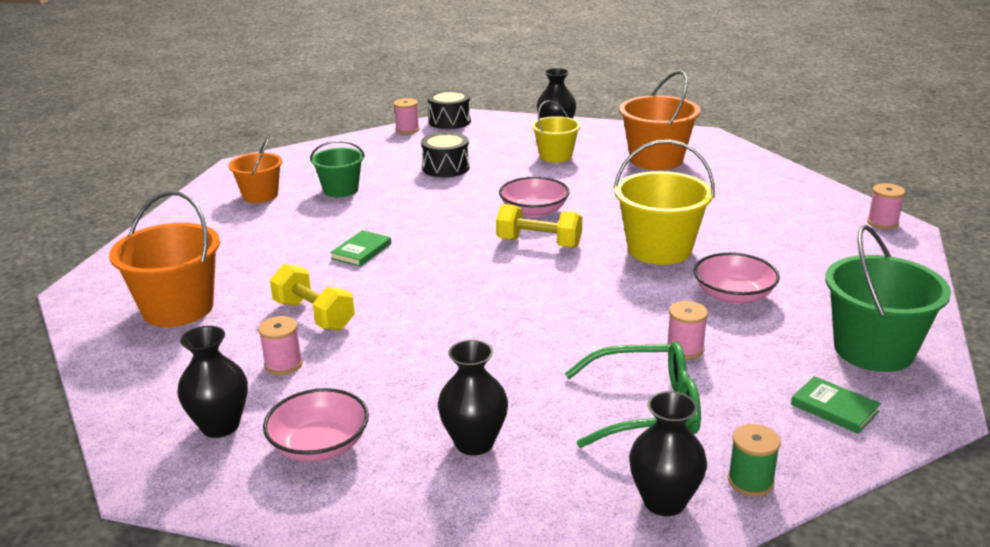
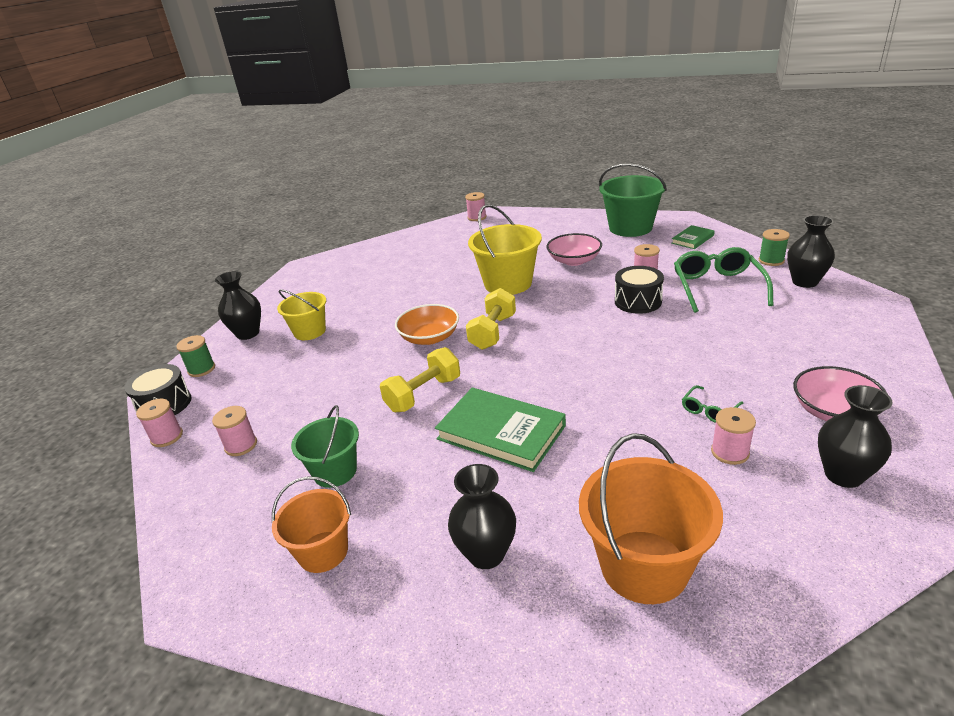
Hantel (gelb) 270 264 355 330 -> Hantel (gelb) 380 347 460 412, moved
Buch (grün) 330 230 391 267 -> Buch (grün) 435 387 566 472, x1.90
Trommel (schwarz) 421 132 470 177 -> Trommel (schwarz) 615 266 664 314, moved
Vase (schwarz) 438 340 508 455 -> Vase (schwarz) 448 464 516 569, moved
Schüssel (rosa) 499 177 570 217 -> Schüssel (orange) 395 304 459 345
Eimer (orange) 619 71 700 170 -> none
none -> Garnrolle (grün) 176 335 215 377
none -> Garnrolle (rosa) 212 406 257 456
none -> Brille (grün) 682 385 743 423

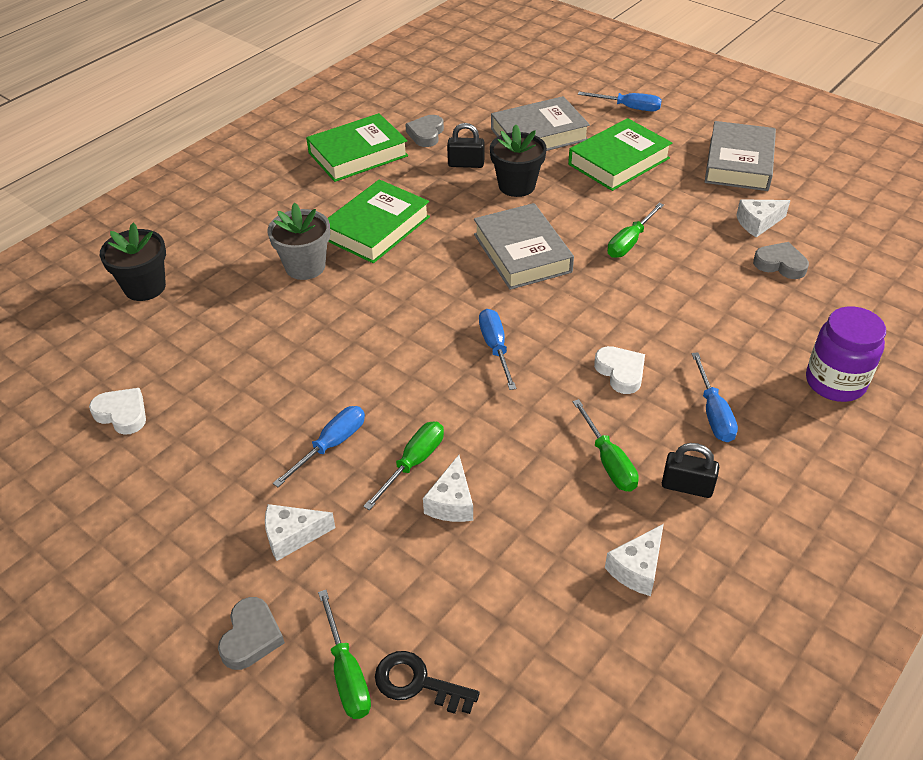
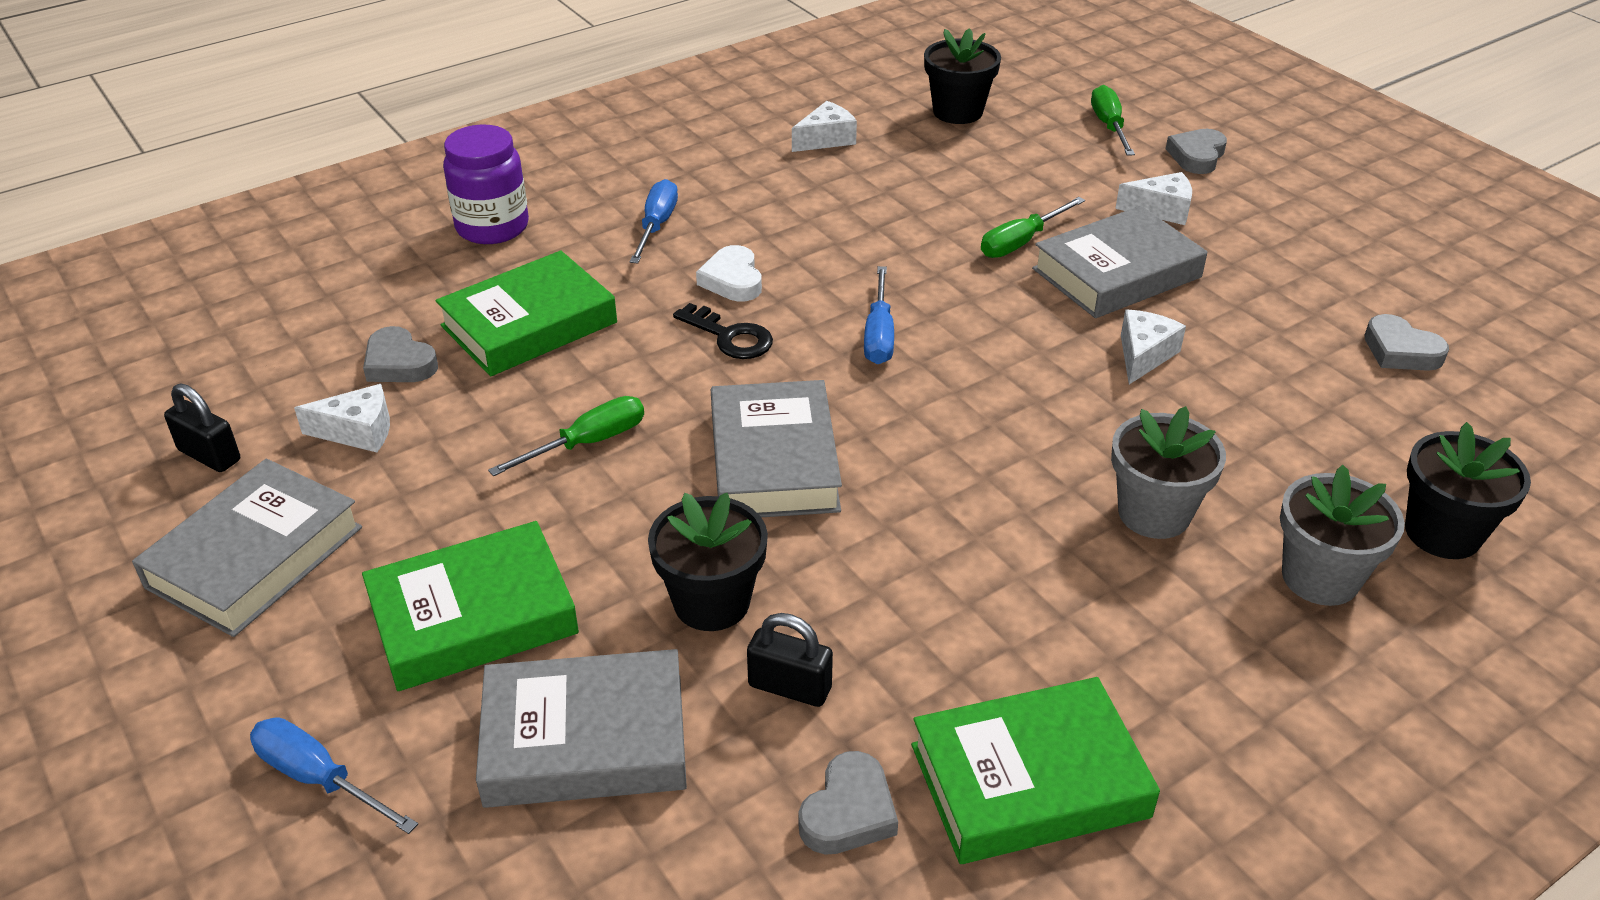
Herz (weiß) 89 388 146 435 -> Herz (grau) 1364 314 1449 371
Schraubenzieher (blau) 273 406 365 487 -> Buch (grau) 1032 206 1207 318
Buch (grün) 327 179 430 263 -> Buch (grün) 436 251 617 376, moved
Schlüssel (schwarz) 375 651 480 714 -> Schlüssel (schwarz) 673 303 773 359, moved
Käse (weiß) 423 455 473 522 -> Käse (weiß) 1121 310 1186 384, moved
Schraubenzieher (grün) 573 399 639 492 -> none
Vorhängeschloss (schwarz) 662 443 719 498 -> Vorhängeschloss (schwarz) 164 384 240 472, moved
none -> Blumentopf (schwarz) 924 28 1001 124
none -> Blumentopf (grau) 1280 465 1405 606

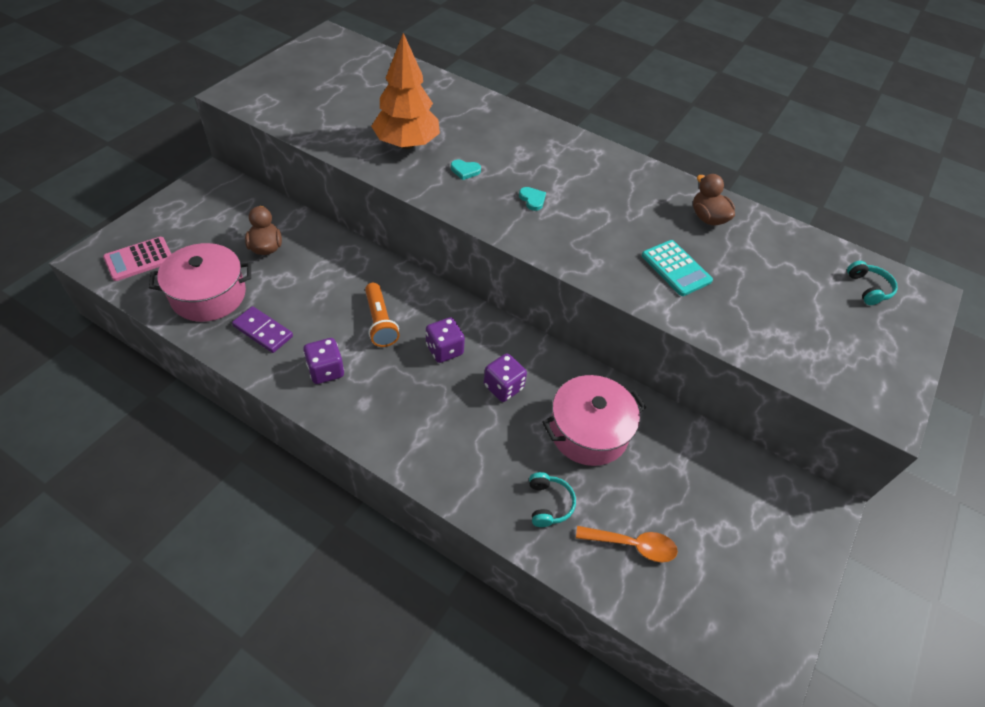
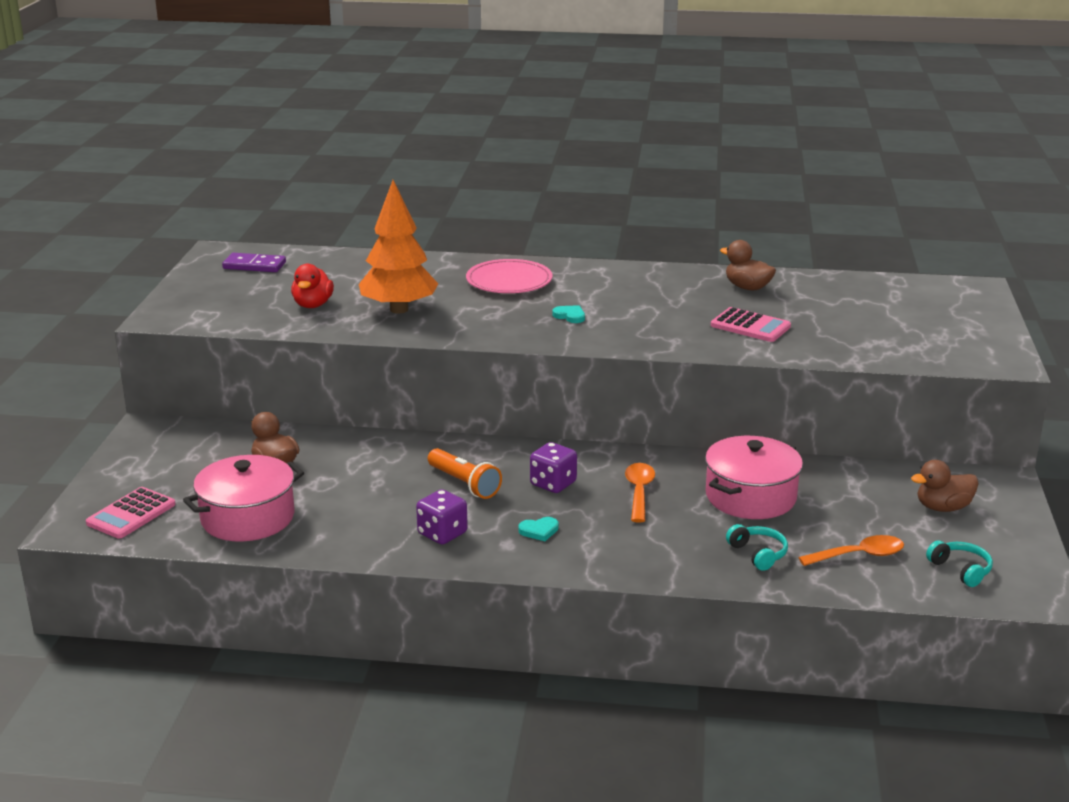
Dominostein (lila) 232 306 293 353 -> Dominostein (lila) 222 253 286 272, moved
Herz (türkis) 451 160 481 180 -> Herz (türkis) 518 517 559 541, moved
Spielwürfel (lila) 484 354 527 402 -> Löffel (orange) 625 463 655 523
Taschenrechner (türkis) 641 240 713 296 -> Taschenrechner (rosa) 711 307 791 342
Kopfhörer (türkis) 847 261 898 305 -> Kopfhörer (türkis) 926 540 993 587, moved
none -> Ente (rot) 291 264 334 308
none -> Teller (rosa) 466 259 552 293
none -> Ente (braun) 911 460 979 512

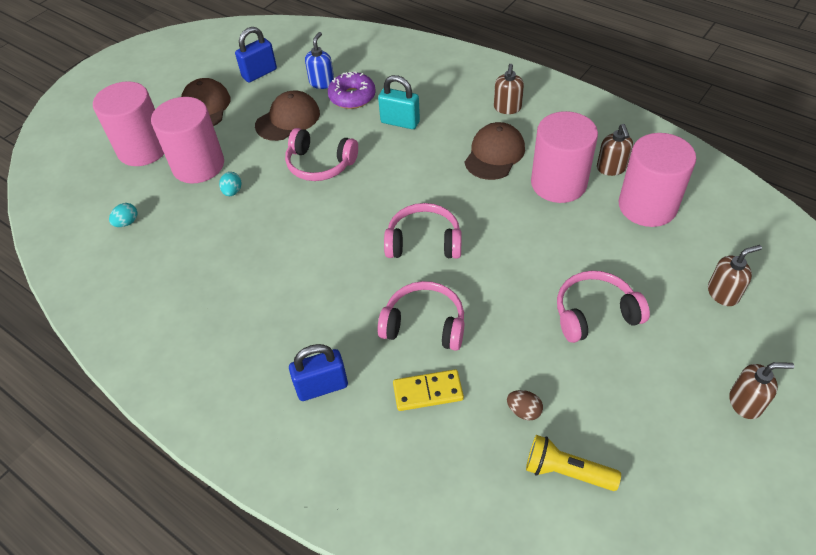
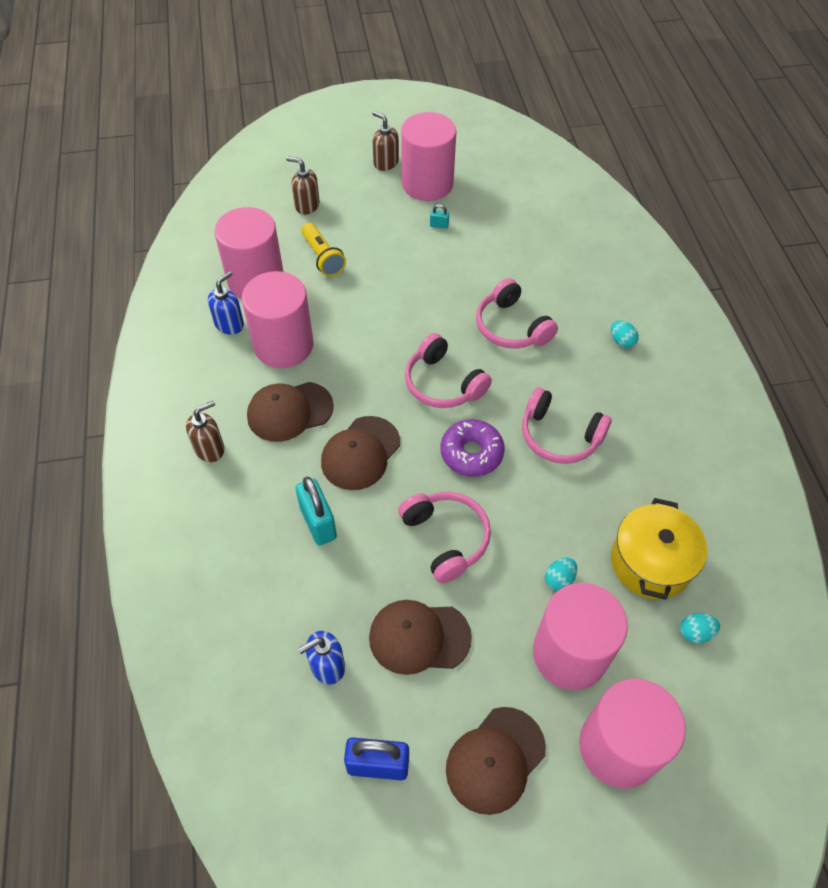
Vorhängeschloss (blau) 289 344 348 401 -> Ei (türkis) 611 321 639 348
Donut (lila) 328 71 376 109 -> Donut (lila) 440 419 505 477, moved
Dominostein (gelb) 393 369 464 411 -> none
Ei (braun) 507 390 543 420 -> none
Taschenlampe (gelb) 526 435 621 491 -> Taschenlampe (gelb) 301 223 346 277, moved
Kopfhörer (rosa) 557 271 650 343 -> Kopfhörer (rosa) 522 387 612 464, moved
Seifenspender (braun) 597 124 633 176 -> Seifenspender (blau) 208 271 244 335
none -> Kappe (braun) 321 416 400 490
none -> Vollzylinder (rosa) 401 112 456 201
none -> Vorhängeschloss (türkis) 430 204 449 229
none -> Kochtopf (gelb) 611 498 707 600

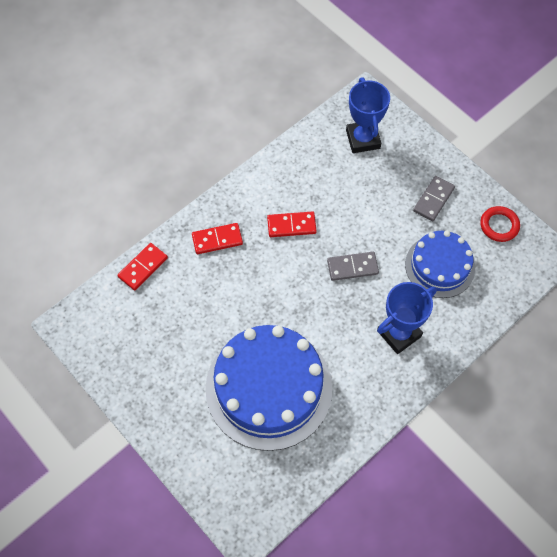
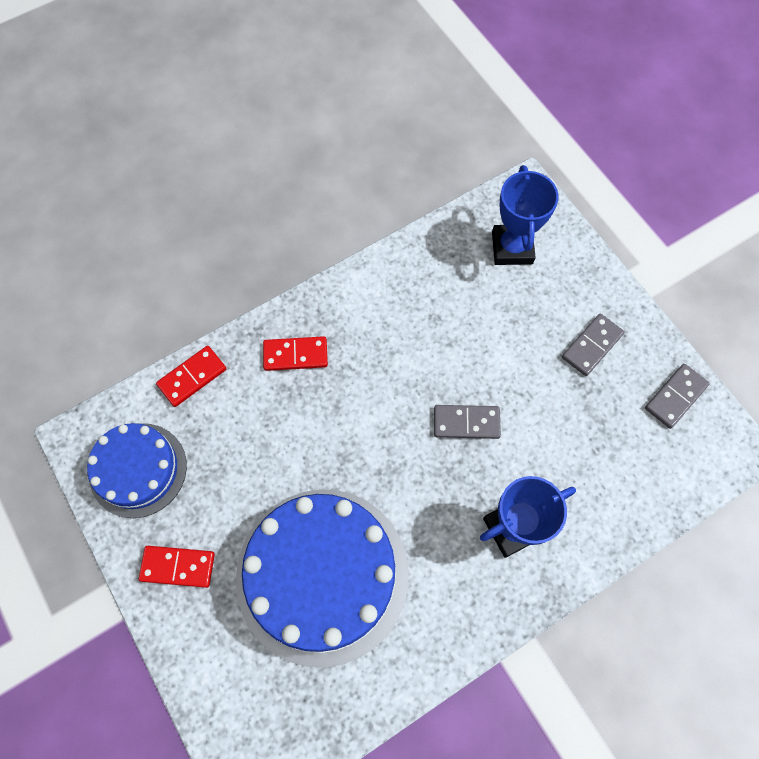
Dominostein (rot) 267 211 317 237 -> Dominostein (rot) 139 546 215 588, moved
Kuchen (blau) 405 231 475 298 -> Kuchen (blau) 87 423 187 518, moved
Ring (rot) 480 206 520 242 -> Dominostein (grau) 645 364 710 429

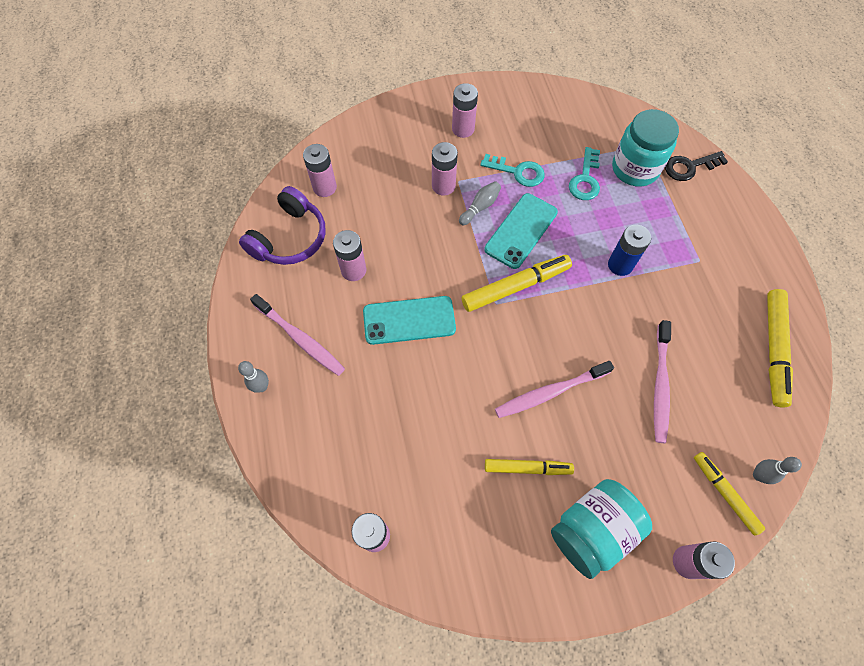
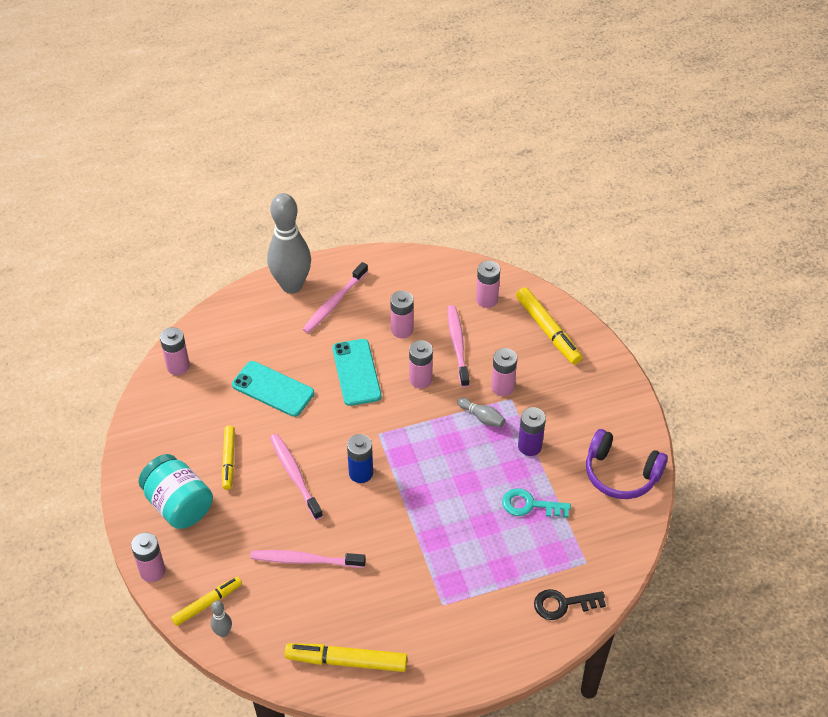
Bowlingkegel (grau) 238 361 269 393 -> Bowlingkegel (grau) 267 193 311 293, x2.47
Kopfhörer (lila) 239 186 326 265 -> Kopfhörer (lila) 586 429 668 499, moved
Batterie (rosa) 452 83 478 138 -> Batterie (rosa) 409 340 433 388, moved
Filzstift (gelb) 461 255 572 312 -> Filzstift (gelb) 516 287 582 364, moved
Schlüssel (türkis) 480 154 545 187 -> Batterie (lila) 518 407 546 456
Handy (türkis) 484 193 558 269 -> Handy (türkis) 232 361 314 417, moved
Batterie (blau) 608 225 651 276 -> Batterie (blau) 347 434 373 483, moved
Einmachglas (türkis) 612 109 679 187 -> none
Schlüssel (schwarz) 665 151 728 181 -> Schlüssel (schwarz) 534 589 606 620, 75 degrees counterclockwise
none -> Zahnbürste (rosa) 447 305 470 387

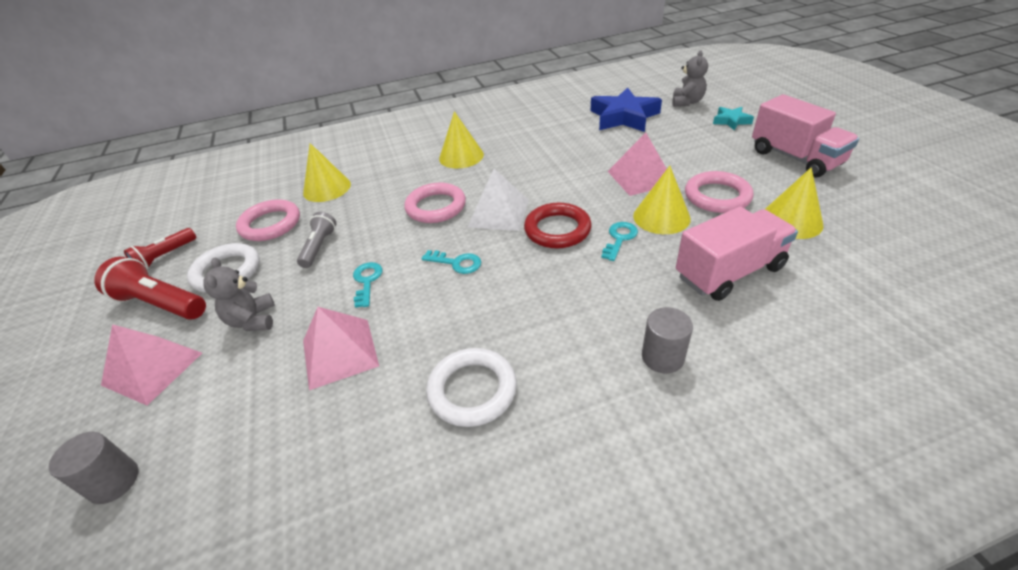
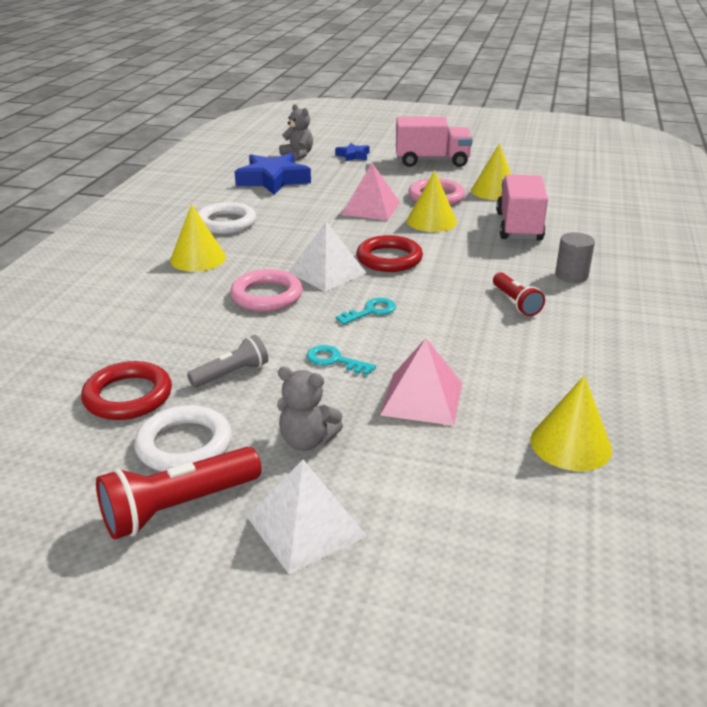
Vollzylinder (grau) 49 432 139 504 -> none
Pyramide (rosa) 101 324 202 406 -> Pyramide (weiß) 247 460 367 574
Taschenlampe (rot) 124 228 196 269 -> Taschenlampe (rot) 493 272 545 316, moved
Ring (rosa) 236 199 300 241 -> Ring (rot) 81 361 172 420
Taschenlampe (grau) 297 212 336 268 -> Taschenlampe (grau) 187 335 268 388, 105 degrees clockwise
Kegel (gelb) 303 143 351 202 -> Kegel (gelb) 531 376 612 471, moved
Ring (weiß) 426 348 517 427 -> Ring (weiß) 198 202 256 234, moved
Schlüssel (türkis) 601 222 638 261 -> none
Stern (türkis) 713 107 754 130 -> Stern (blau) 335 143 369 162

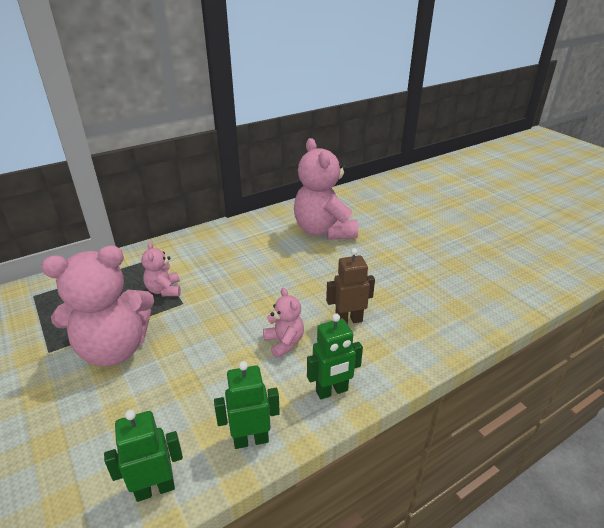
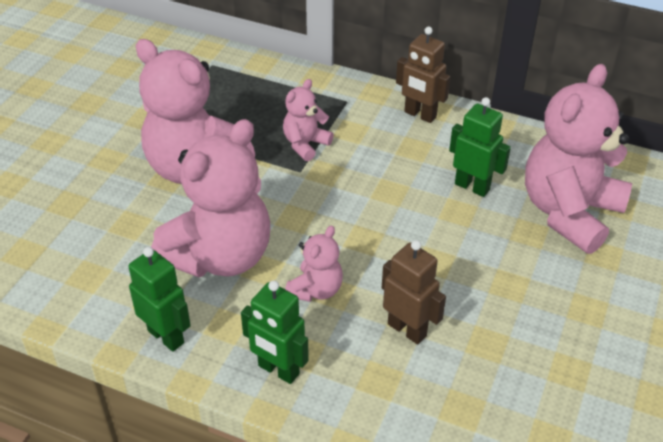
Roboter (grün) 104 409 183 502 -> Roboter (grün) 449 97 511 197, moved
none -> Teddybär (rosa) 151 119 270 277
none -> Roboter (braun) 396 27 450 123

